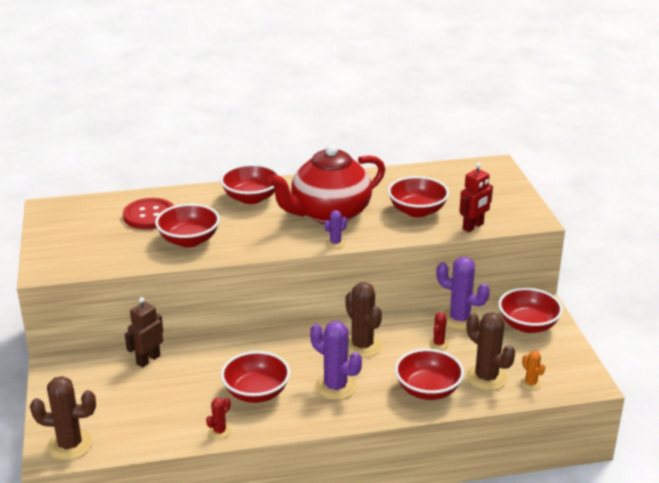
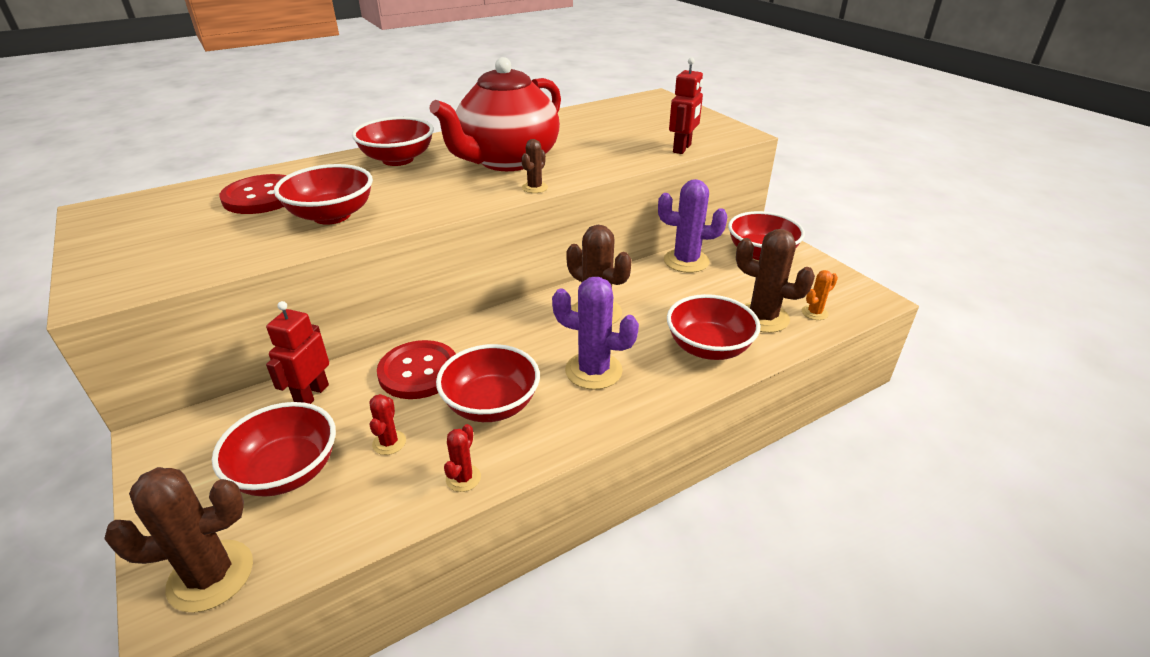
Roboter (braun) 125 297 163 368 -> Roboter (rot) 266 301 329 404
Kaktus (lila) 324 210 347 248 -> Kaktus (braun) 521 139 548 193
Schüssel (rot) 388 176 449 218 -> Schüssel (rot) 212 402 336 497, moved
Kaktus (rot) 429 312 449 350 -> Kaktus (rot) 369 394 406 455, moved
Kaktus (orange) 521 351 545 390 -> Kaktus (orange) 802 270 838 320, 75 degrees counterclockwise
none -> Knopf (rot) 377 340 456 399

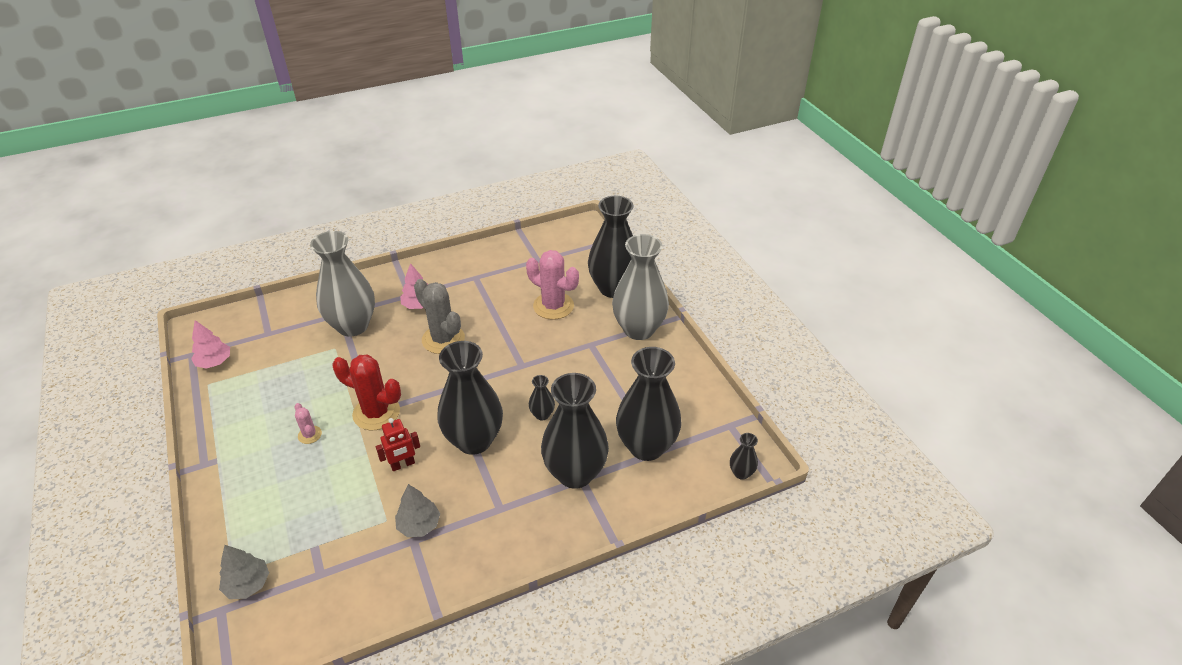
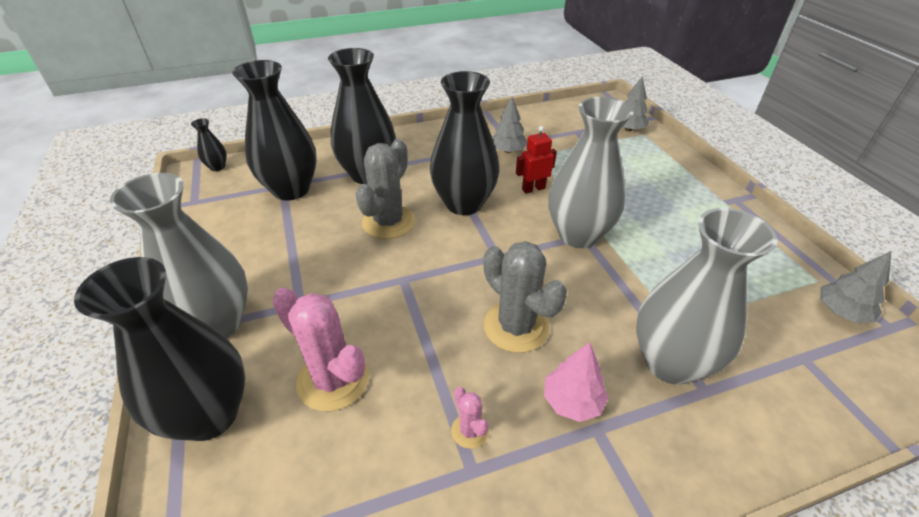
Baum (rosa) 191 320 230 369 -> Baum (grau) 820 251 891 323
Kaktus (rosa) 294 403 322 444 -> Kaktus (rosa) 451 387 489 449, moved
Kaktus (rot) 332 355 401 430 -> Vase (grau) 548 97 634 248
Vase (schwarz) 529 375 555 420 -> Kaktus (grau) 356 139 415 239

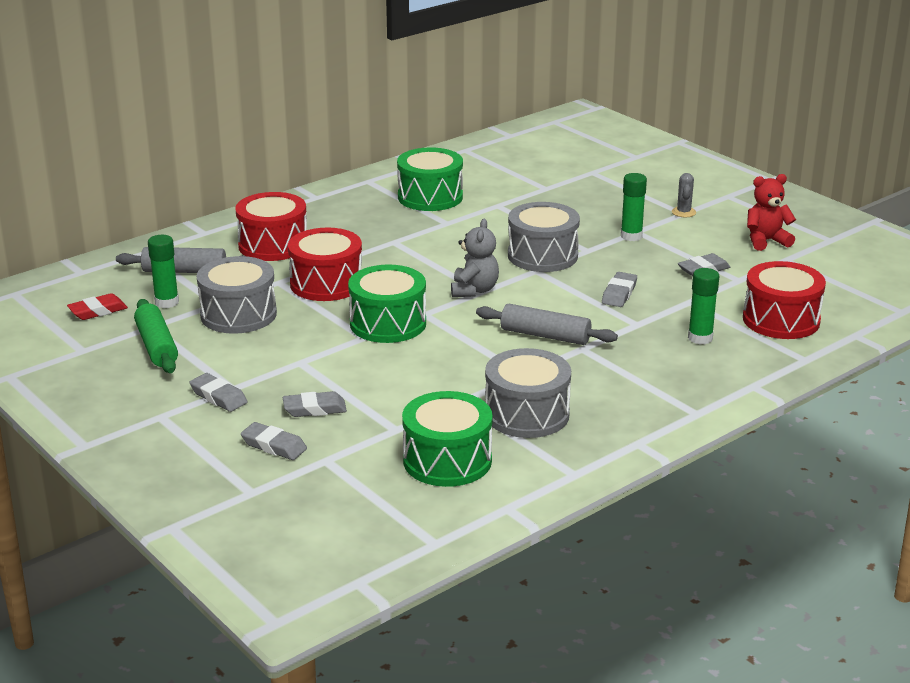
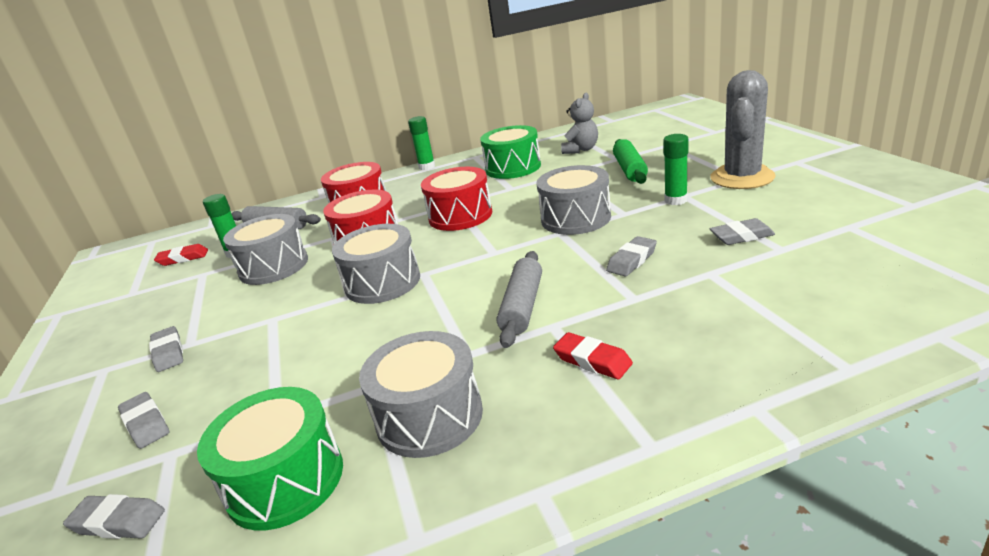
Nudelholz (grün) 134 299 178 373 -> Nudelholz (grün) 613 139 648 184, moved
Radiergummi (grau) 283 391 347 417 -> Radiergummi (grau) 63 494 165 539, moved
Trommel (grün) 348 265 426 343 -> Trommel (grau) 332 224 420 304
Teddybär (grau) 451 219 499 297 -> Teddybär (grau) 561 93 598 154, moved
Nudelholz (grau) 476 304 618 345 -> Nudelholz (grau) 497 251 542 348, 60 degrees clockwise
Kaktus (grau) 672 173 696 217 -> Kaktus (grau) 710 70 775 189, x2.45
Klebestift (grün) 688 268 719 344 -> Klebestift (grün) 408 116 435 170, moved
Trommel (rot) 743 261 826 339 -> Trommel (rot) 421 167 492 231, moved
Teddybär (rot) 747 174 796 251 -> none
none -> Radiergummi (rot) 553 332 633 379

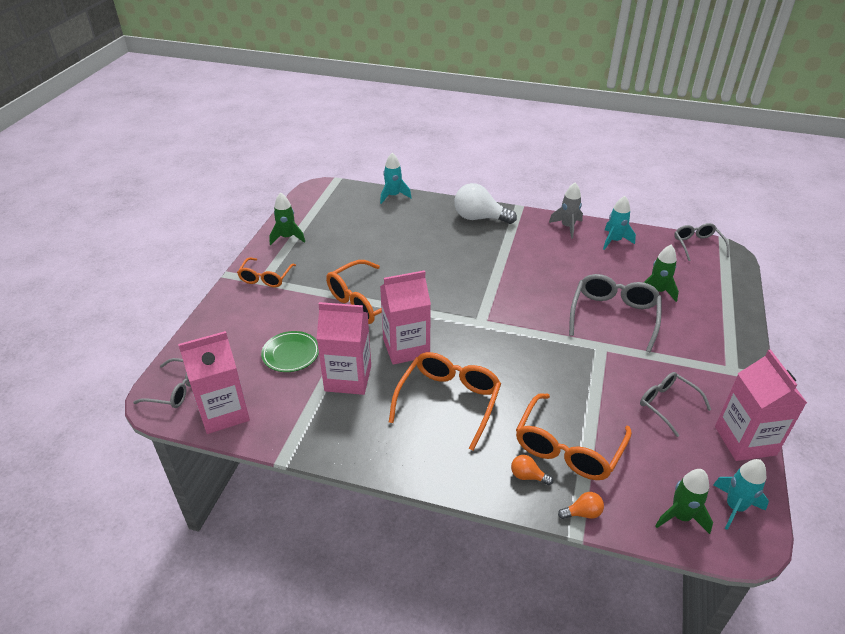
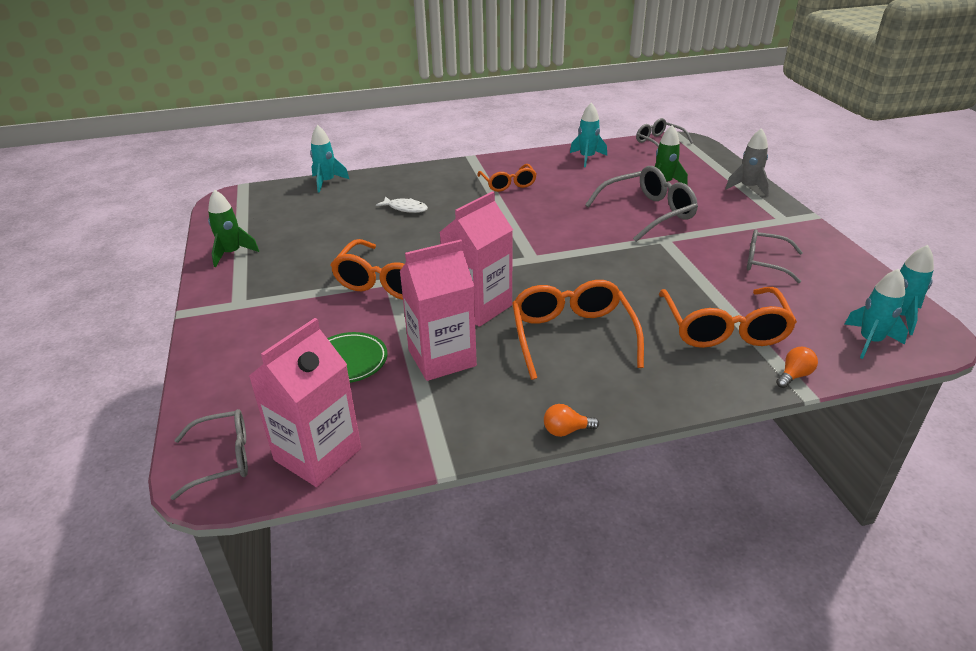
Brille (orange) 237 257 296 287 -> Brille (orange) 477 164 537 192, moved
Glühbirne (weiß) 454 183 517 224 -> none
Glühbirne (orange) 511 455 553 485 -> Glühbirne (orange) 544 404 599 437, moved
Rakete (grau) 549 183 583 239 -> Rakete (grau) 725 128 770 197, moved
Brille (grau) 569 274 661 352 -> Brille (grau) 585 166 698 242, 75 degrees clockwise
Rakete (grün) 655 469 713 534 -> Rakete (türkis) 845 269 908 359
Getränkekarton (rosa) 715 350 807 461 -> none
none -> Fisch (weiß) 376 196 428 213

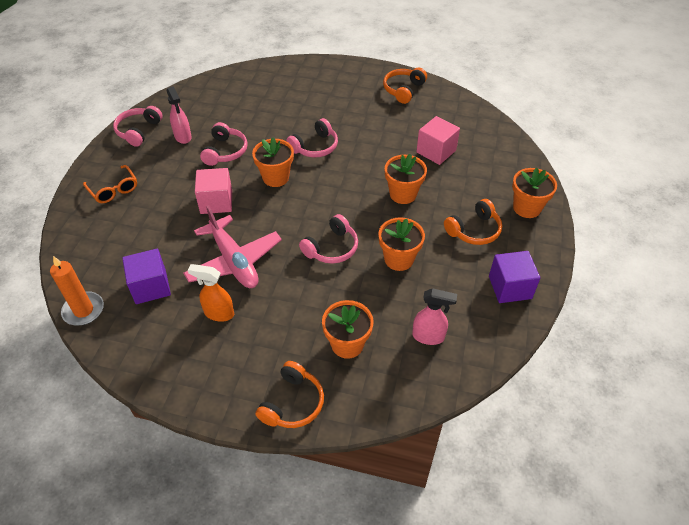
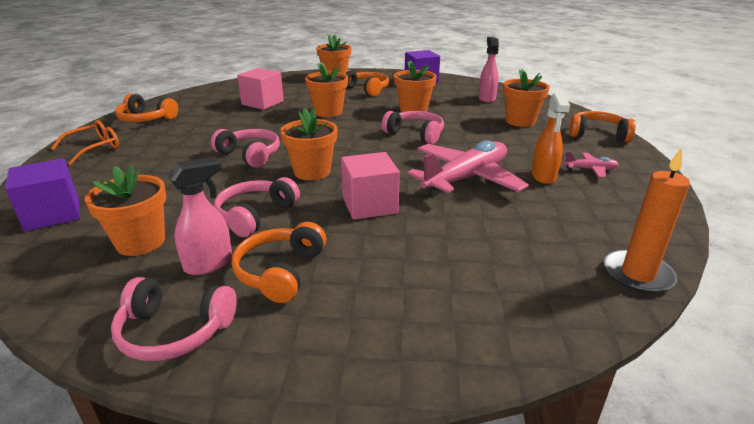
Brille (orange) 83 165 137 203 -> Brille (orange) 51 120 119 165, moved
Kubus (lila) 122 249 171 304 -> Kubus (lila) 5 158 80 232, moved
Kopfhörer (rosa) 200 122 248 166 -> Kopfhörer (rosa) 214 177 300 237, 60 degrees counterclockwise
none -> Blumentopf (orange) 85 165 166 256
none -> Kopfhörer (orange) 231 222 326 303
none -> Flugzeug (rosa) 563 152 619 178

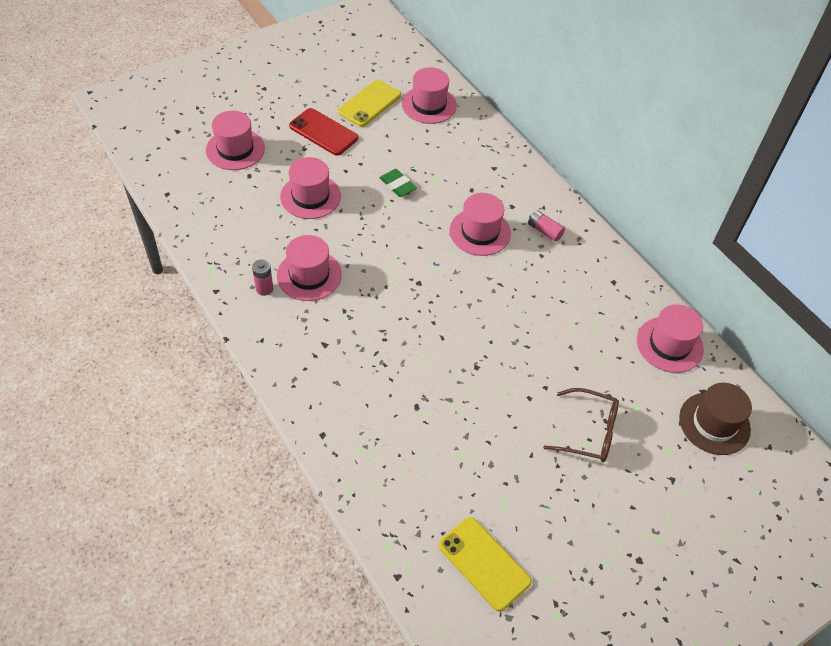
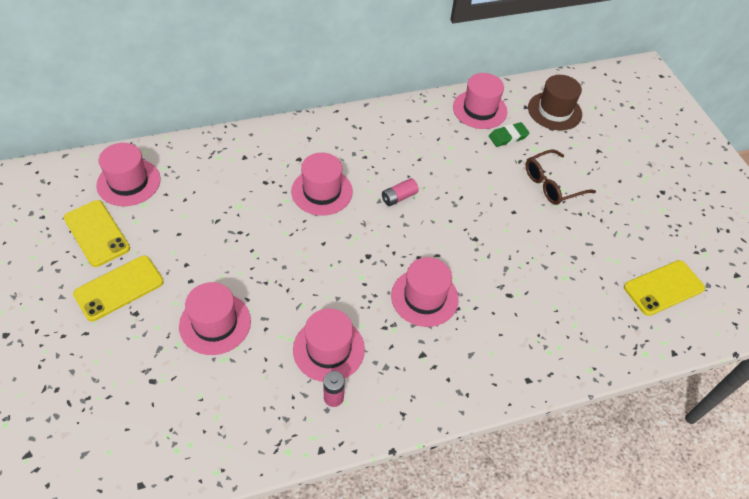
Hut (rosa) 206 111 265 170 -> Hut (rosa) 391 257 459 327, moved
Handy (rot) 289 108 358 156 -> Handy (gelb) 73 256 164 321
Radiergummi (grün) 379 169 417 197 -> Radiergummi (grün) 489 122 529 147, moved
Batterie (rosa) 528 210 565 242 -> Batterie (rosa) 382 178 419 206, moved
Brille (braun) 543 388 619 462 -> Brille (braun) 526 150 596 205, 150 degrees counterclockwise

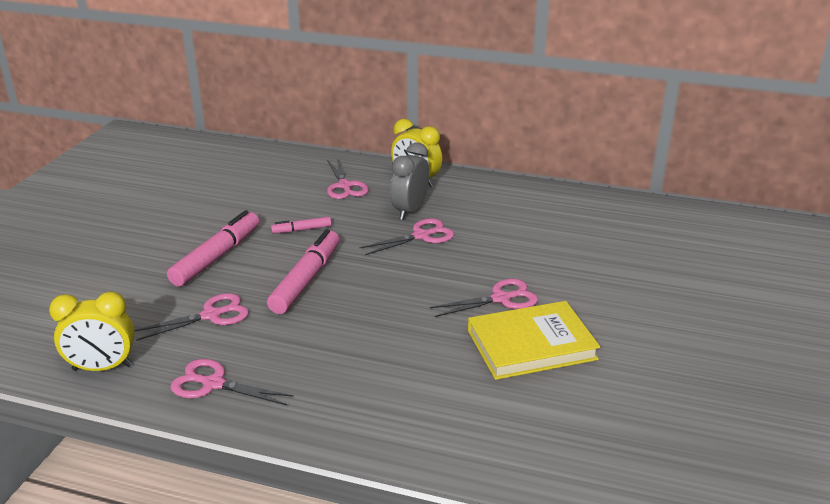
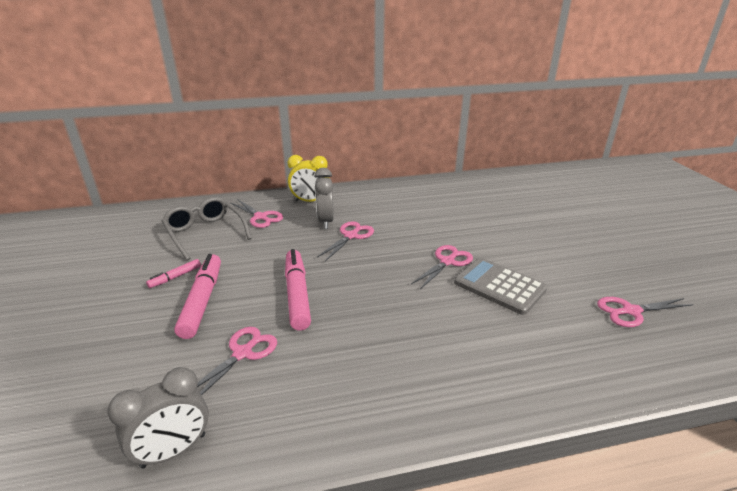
Wecker (gelb) 49 292 135 371 -> Wecker (grau) 107 367 209 468
Schere (rosa) 170 359 294 405 -> Schere (rosa) 597 297 693 327, moved
Filzstift (rosa) 271 217 331 233 -> Filzstift (rosa) 146 259 201 288, moved
Buch (gelb) 468 301 600 380 -> Taschenrechner (grau) 454 258 547 315
none -> Brille (grau) 162 197 252 261

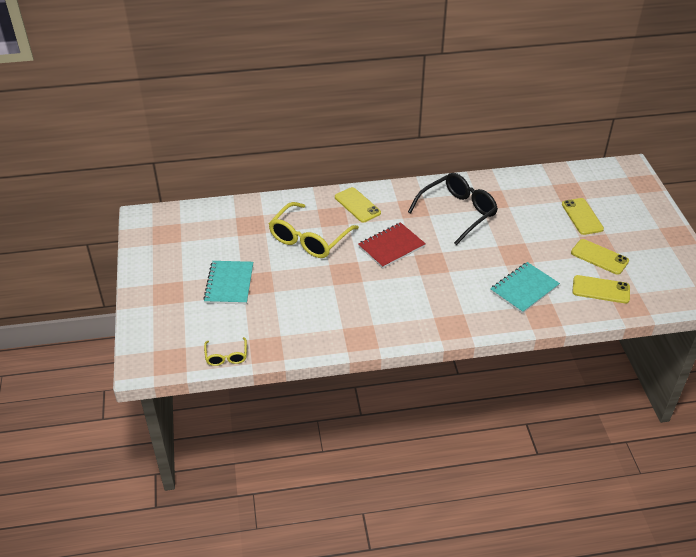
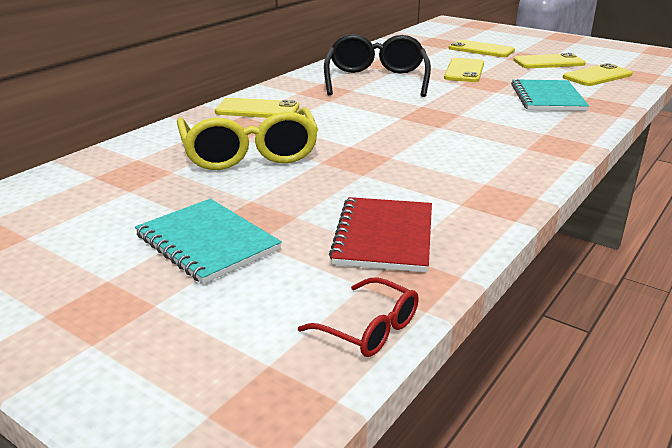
Brille (gelb) 204 337 247 366 -> Brille (rot) 298 277 419 357
Notizbuch (rot) 358 222 426 268 -> Notizbuch (rot) 329 197 432 272, moved
none -> Handy (gelb) 444 58 484 82

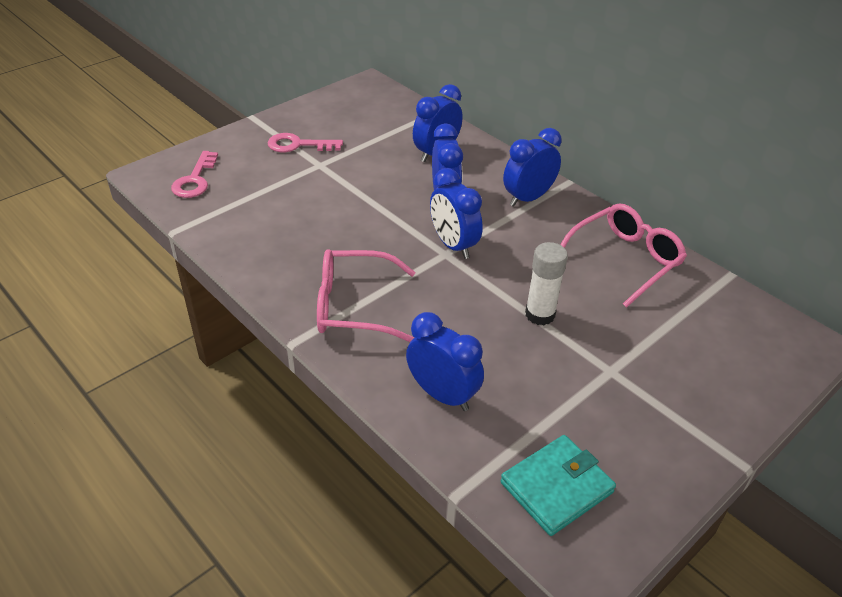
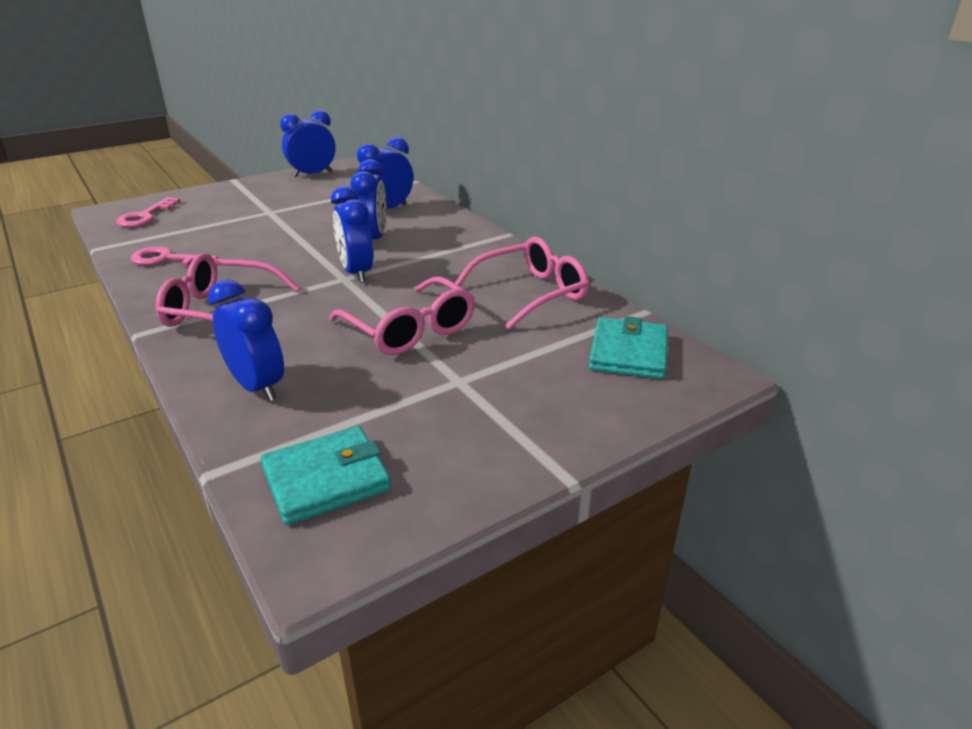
Schlüssel (rosa) 268 133 343 152 -> Schlüssel (rosa) 131 246 218 266, moved
Wecker (blau) 503 128 562 207 -> Wecker (blau) 280 110 336 177, moved
Klebestift (weiß) 525 242 568 325 -> Brille (rosa) 329 277 475 355
none -> Geldbörse (türkis) 589 316 668 379

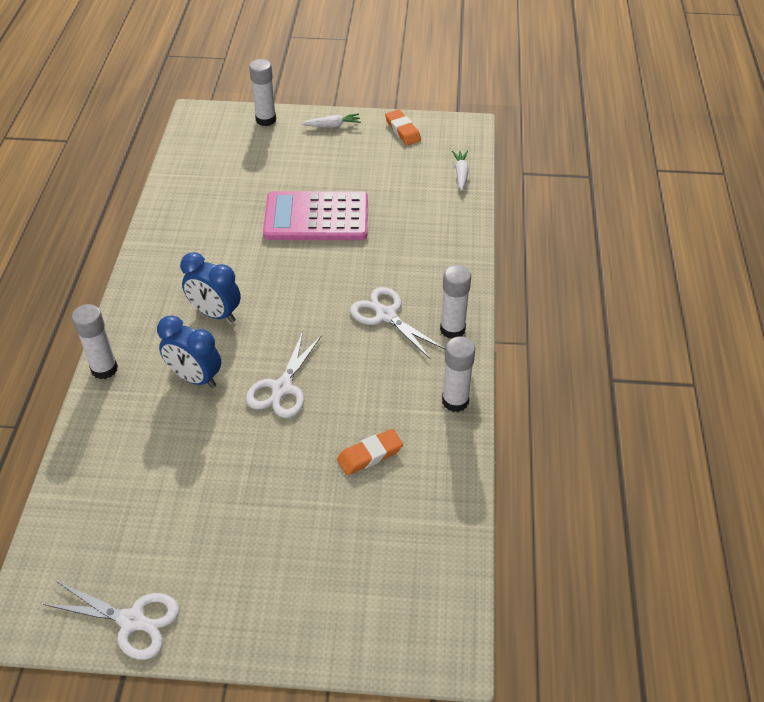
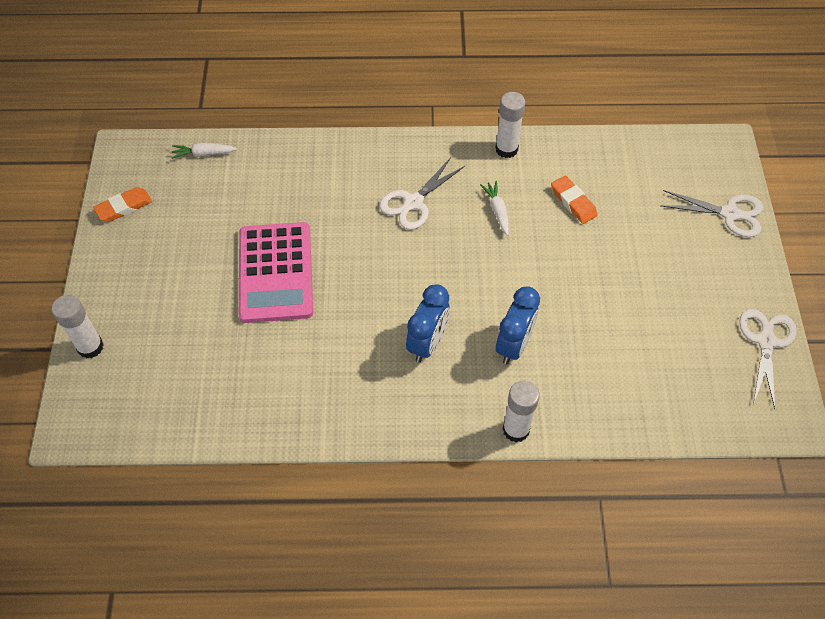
Schere (weiß) 246 331 322 418 -> Schere (weiß) 662 190 764 237, moved
Karotte (weiß) 302 113 361 128 -> Karotte (weiß) 480 181 509 236, moved
Klebestift (weiß) 440 265 471 338 -> none

